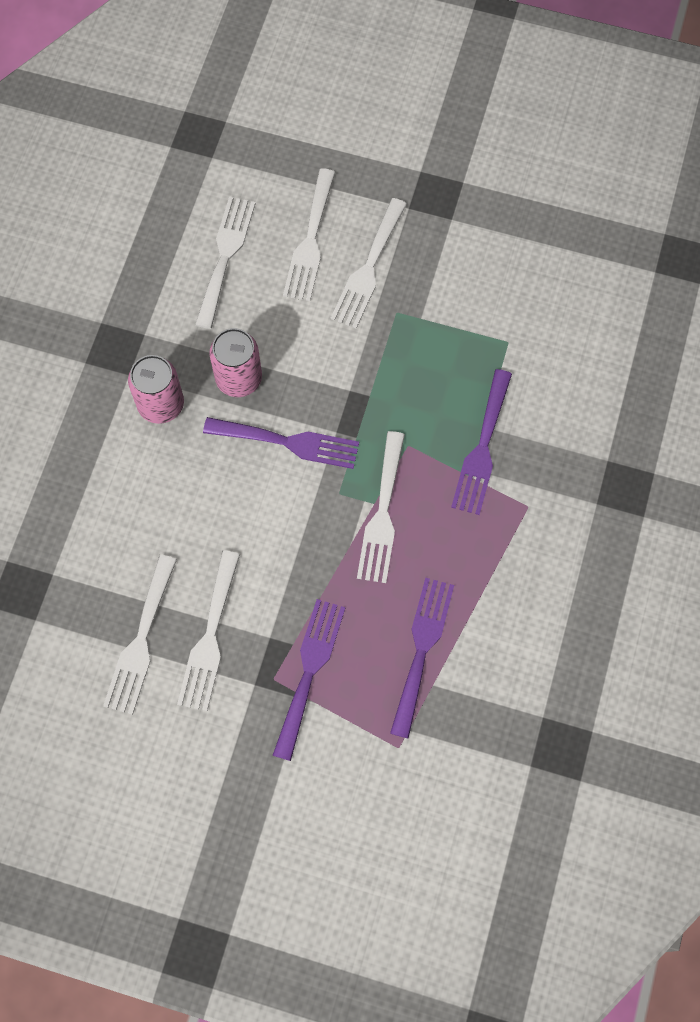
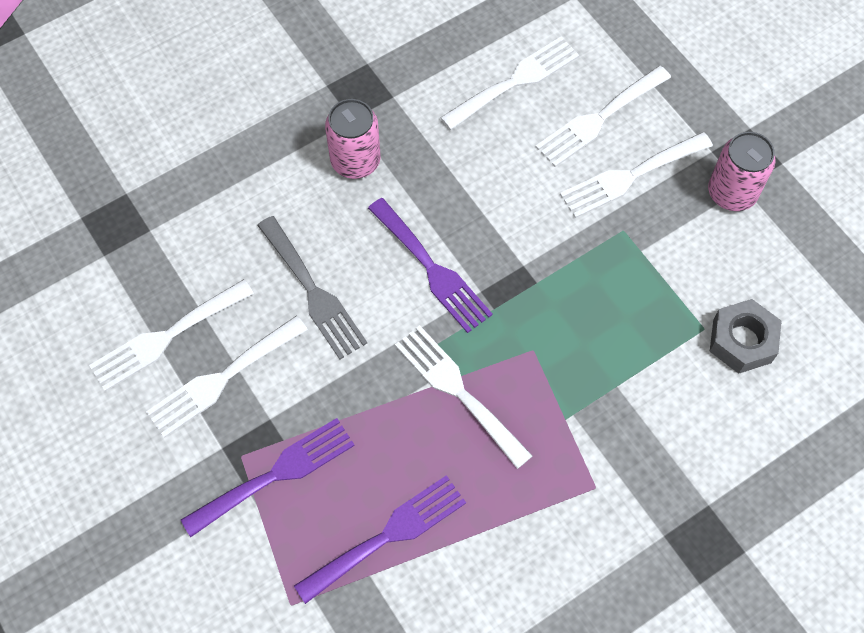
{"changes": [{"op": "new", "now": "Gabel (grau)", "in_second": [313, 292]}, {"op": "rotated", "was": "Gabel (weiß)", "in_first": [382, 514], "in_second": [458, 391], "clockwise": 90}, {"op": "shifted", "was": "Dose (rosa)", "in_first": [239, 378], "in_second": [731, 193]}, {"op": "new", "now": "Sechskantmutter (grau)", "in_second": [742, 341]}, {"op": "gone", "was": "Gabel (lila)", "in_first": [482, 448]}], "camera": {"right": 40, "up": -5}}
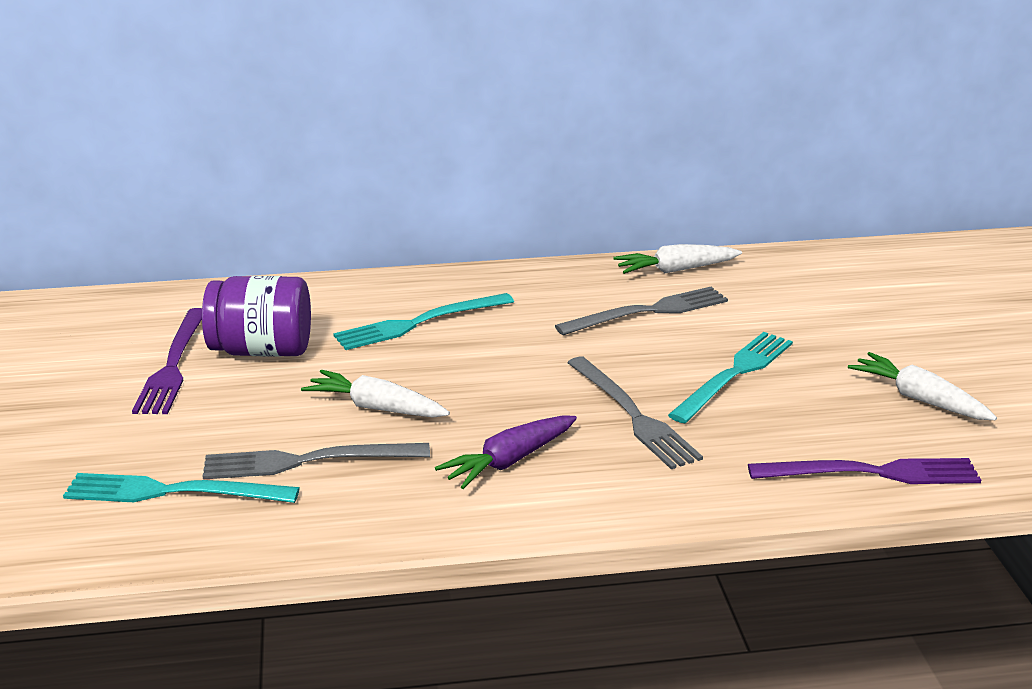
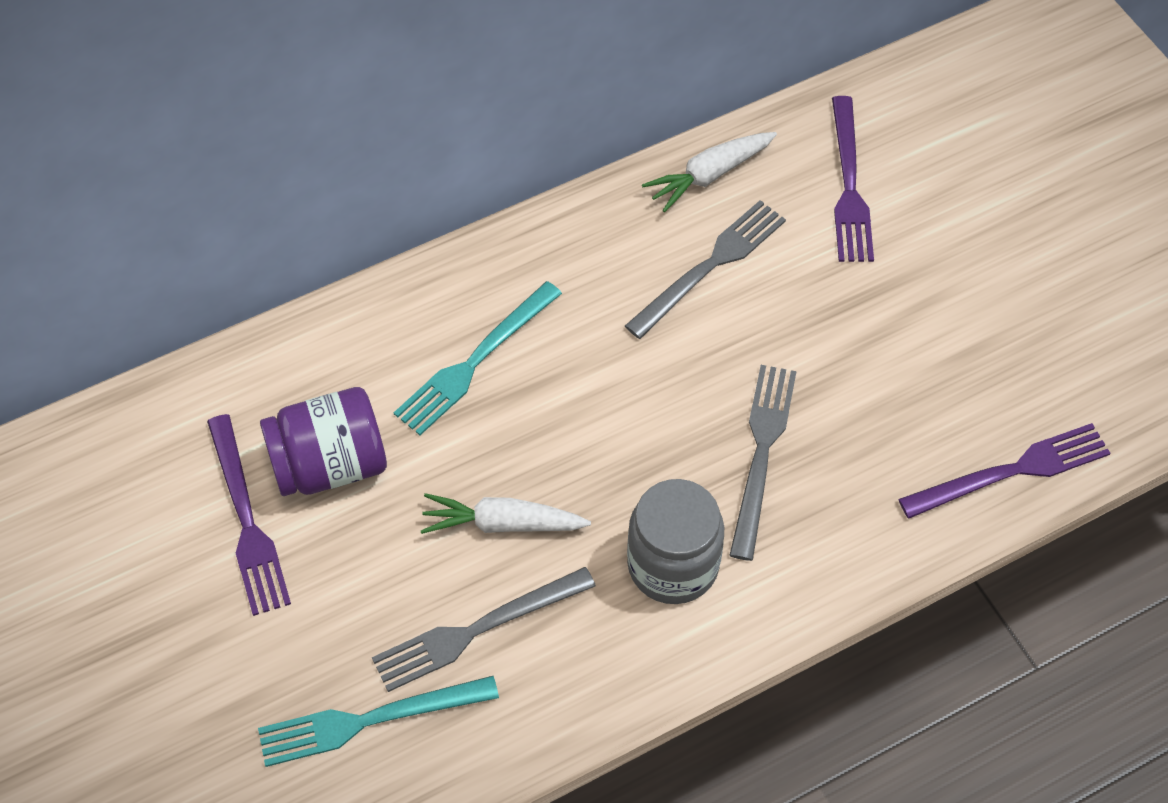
{"changes": [{"op": "swapped", "was": "Karotte (lila)", "now": "Einmachglas (grau)", "in_first": [509, 461], "in_second": [673, 565]}, {"op": "rotated", "was": "Gabel (grau)", "in_first": [632, 415], "in_second": [762, 453], "clockwise": -120}, {"op": "new", "now": "Gabel (lila)", "in_second": [849, 186]}, {"op": "gone", "was": "Gabel (türkis)", "in_first": [734, 374]}, {"op": "gone", "was": "Karotte (weiß)", "in_first": [919, 399]}], "camera": {"right": -20, "up": 30}}
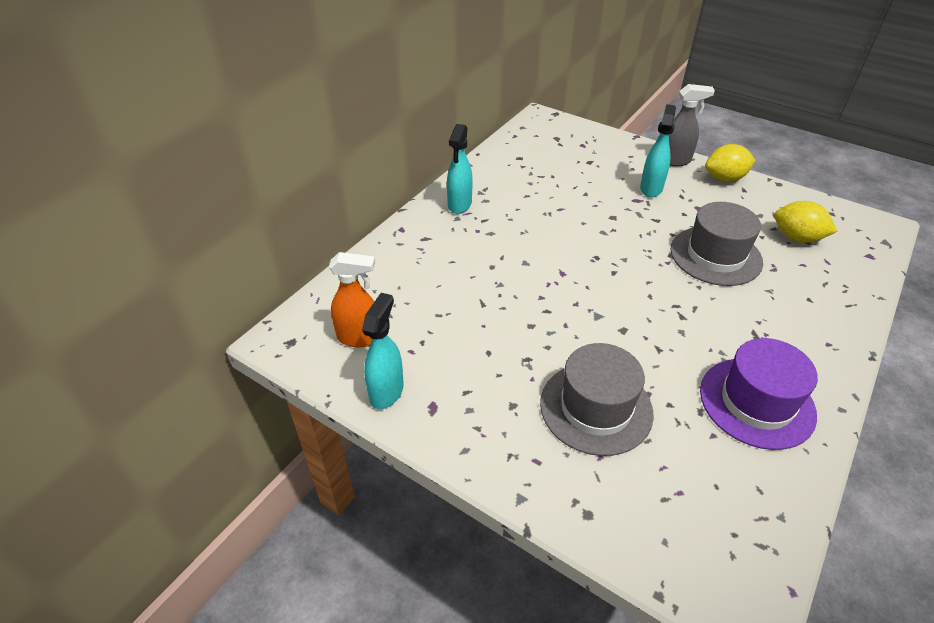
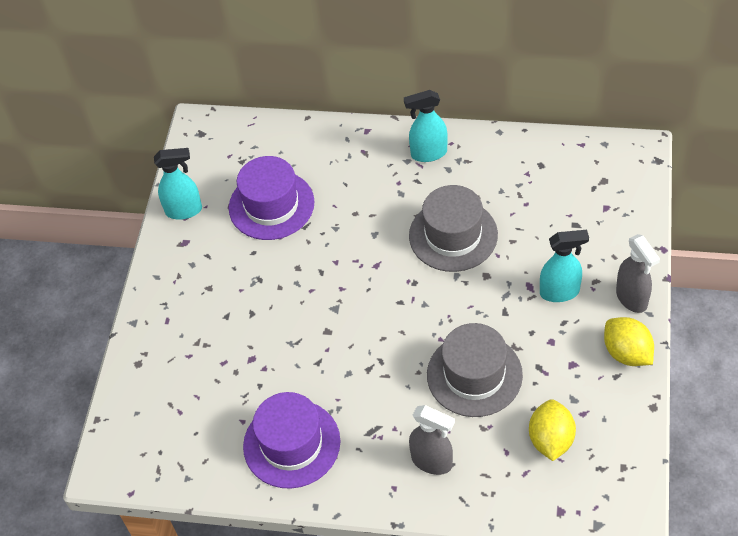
{"changes": [{"op": "new", "now": "Hut (lila)", "in_second": [271, 205]}, {"op": "shifted", "was": "Hut (grau)", "in_first": [596, 408], "in_second": [453, 235]}, {"op": "new", "now": "Sprühflasche (grau)", "in_second": [432, 461]}, {"op": "gone", "was": "Sprühflasche (orange)", "in_first": [359, 338]}], "camera": {"right": 70, "up": 10}}
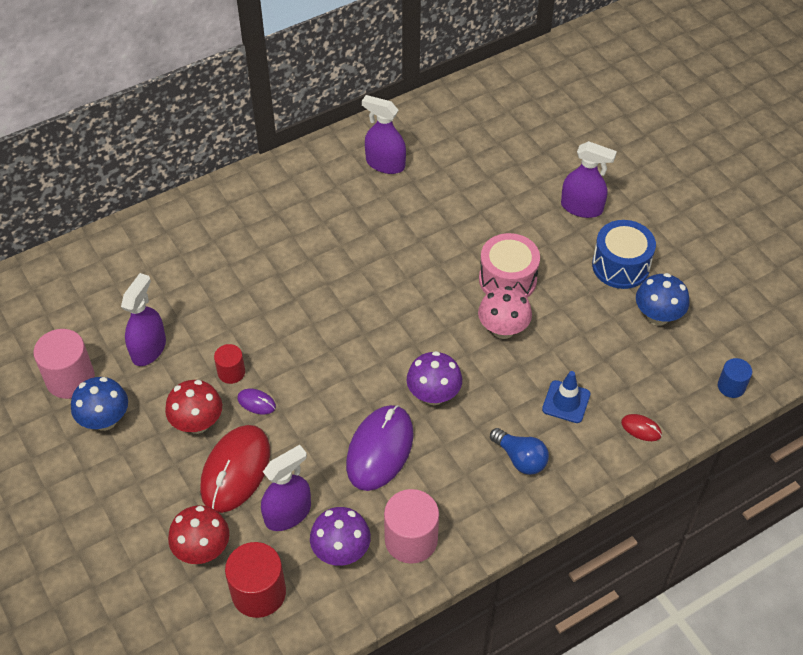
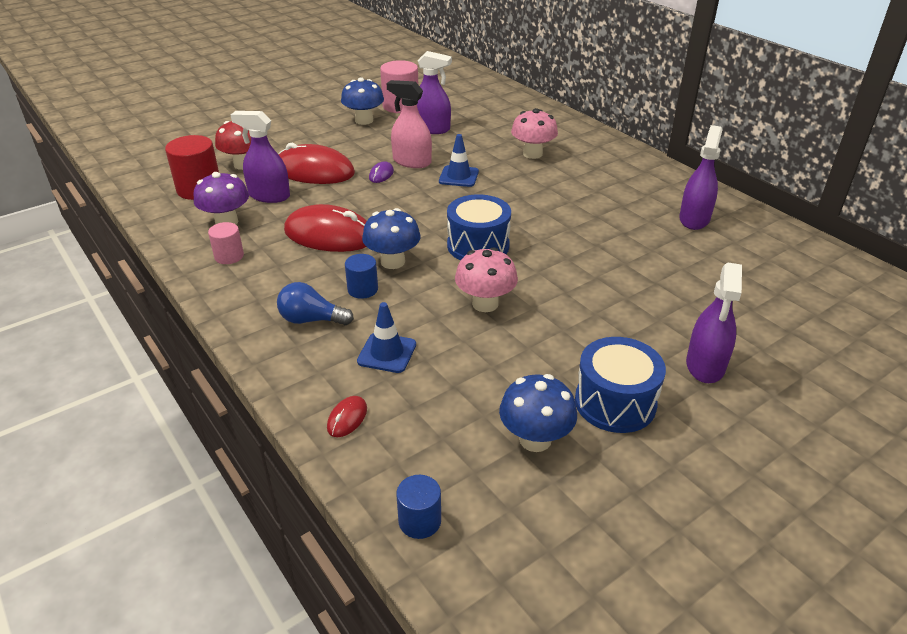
{"changes": [{"op": "scaled", "was": "Vollzylinder (rosa)", "in_first": [411, 539], "in_second": [229, 256], "ratio": 0.57}, {"op": "rotated", "was": "Sprühflasche (lila)", "in_first": [288, 513], "in_second": [269, 196], "clockwise": 150}, {"op": "rotated", "was": "Glühbirne (blau)", "in_first": [520, 458], "in_second": [311, 320], "clockwise": 60}, {"op": "repainted", "was": "Computermaus (lila)", "now": "Computermaus (rot)", "in_first": [380, 449], "in_second": [329, 235]}, {"op": "new", "now": "Vollzylinder (blau)", "in_second": [362, 289]}, {"op": "repainted", "was": "Pilz (lila)", "now": "Pilz (blau)", "in_first": [433, 395], "in_second": [393, 262]}, {"op": "swapped", "was": "Vollzylinder (rot)", "now": "Sprühflasche (rosa)", "in_first": [231, 372], "in_second": [412, 162]}, {"op": "new", "now": "Leitkegel (blau)", "in_second": [458, 176]}, {"op": "new", "now": "Trommel (blau)", "in_second": [478, 245]}, {"op": "new", "now": "Pilz (rosa)", "in_second": [532, 154]}, {"op": "gone", "was": "Pilz (rot)", "in_first": [197, 423]}, {"op": "gone", "was": "Trommel (rosa)", "in_first": [507, 279]}], "camera": {"right": 85, "up": -15}}
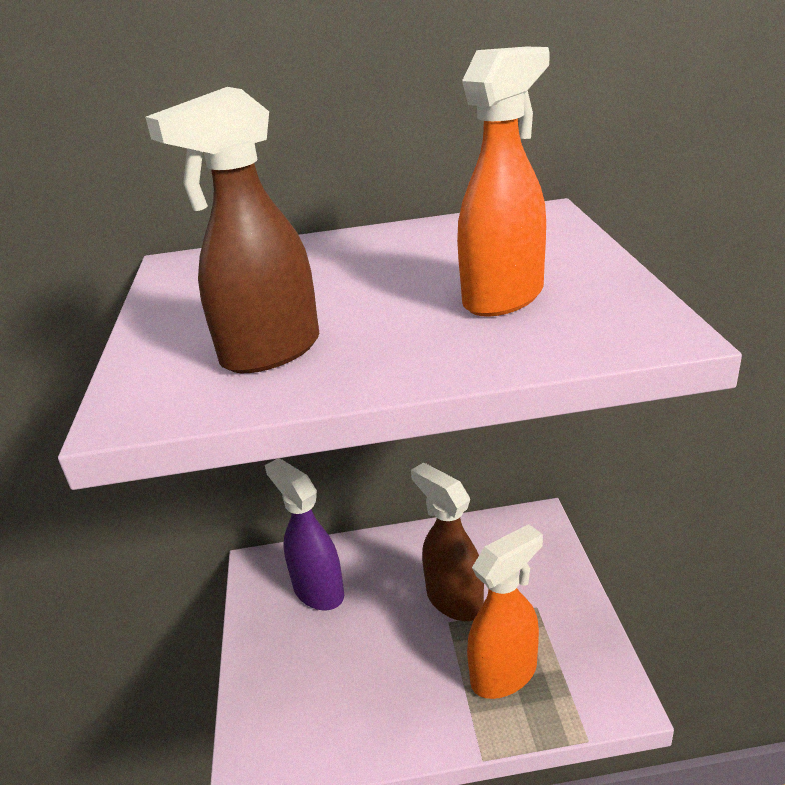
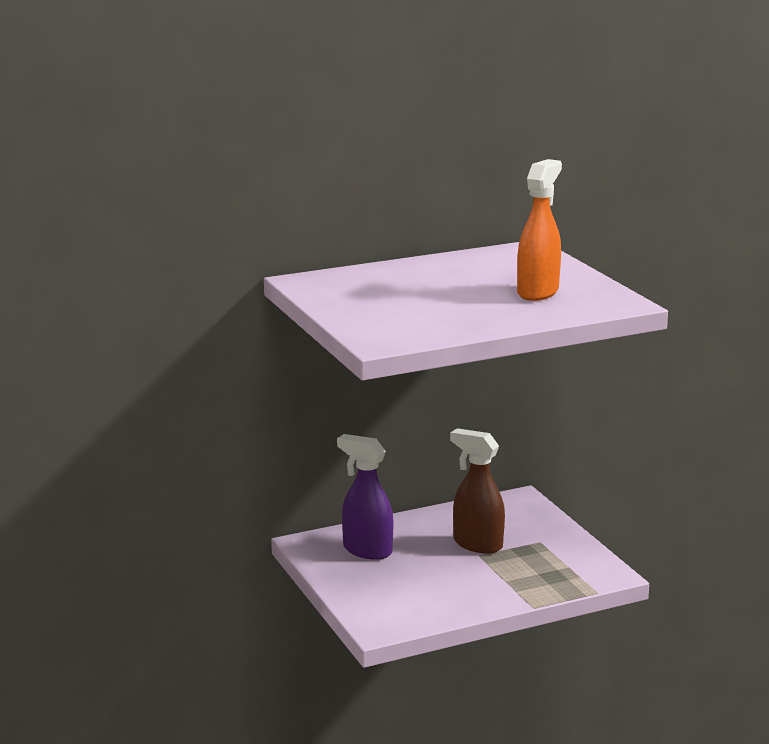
{"changes": [{"op": "gone", "was": "Sprühflasche (braun)", "in_first": [270, 353]}, {"op": "gone", "was": "Sprühflasche (orange)", "in_first": [504, 673]}], "camera": {"right": -20, "up": -10}}
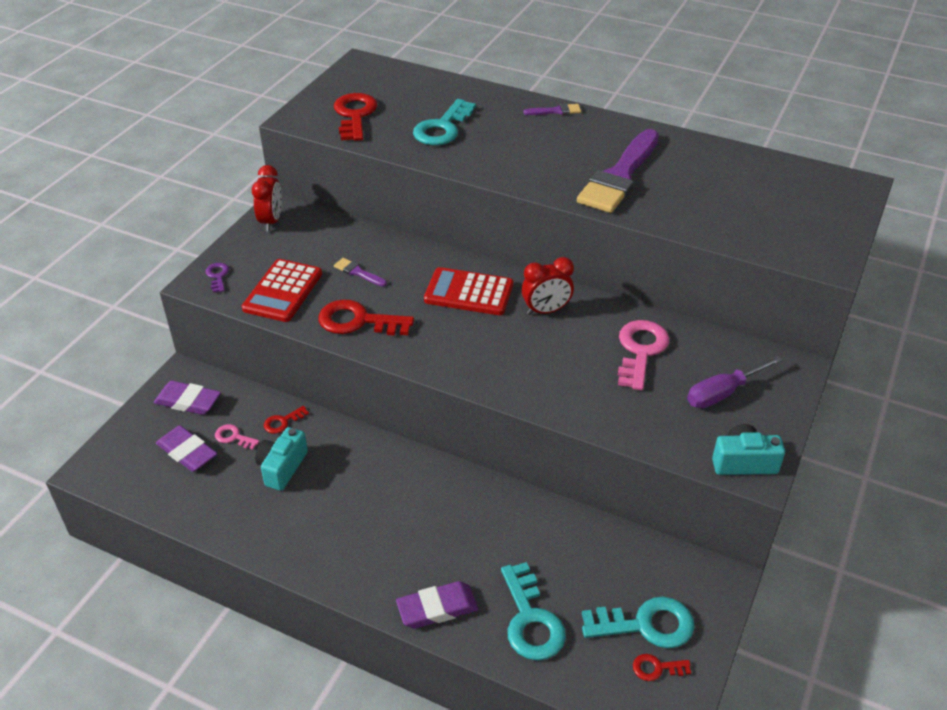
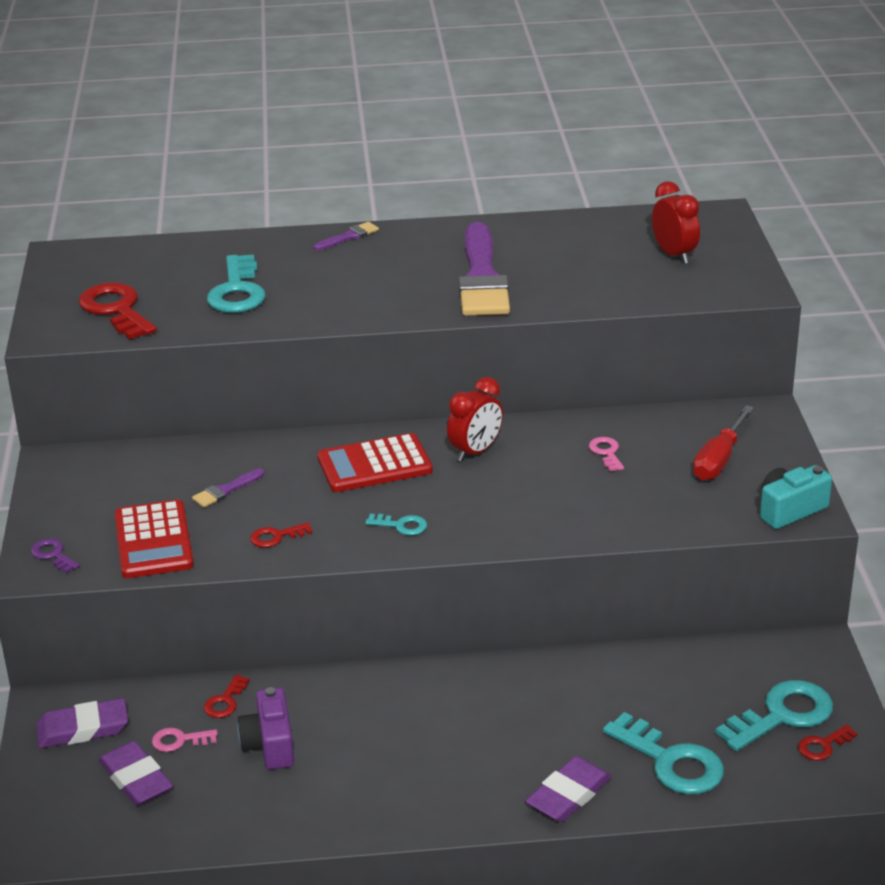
{"changes": [{"op": "rotated", "was": "Radiergummi (lila)", "in_first": [187, 452], "in_second": [136, 779], "clockwise": 45}, {"op": "rotated", "was": "Pinsel (lila)", "in_first": [358, 272], "in_second": [226, 490], "clockwise": -45}, {"op": "repainted", "was": "Kamera (türkis)", "now": "Kamera (lila)", "in_first": [282, 467], "in_second": [270, 745]}, {"op": "scaled", "was": "Schlüssel (rot)", "in_first": [358, 321], "in_second": [276, 537], "ratio": 0.5}, {"op": "new", "now": "Schlüssel (türkis)", "in_second": [401, 525]}, {"op": "scaled", "was": "Schlüssel (rosa)", "in_first": [640, 350], "in_second": [606, 452], "ratio": 0.5}, {"op": "shifted", "was": "Wecker (rot)", "in_first": [271, 221], "in_second": [674, 255]}, {"op": "repainted", "was": "Schraubenzieher (lila)", "now": "Schraubenzieher (rot)", "in_first": [723, 393], "in_second": [719, 459]}], "camera": {"right": -30, "up": -10}}
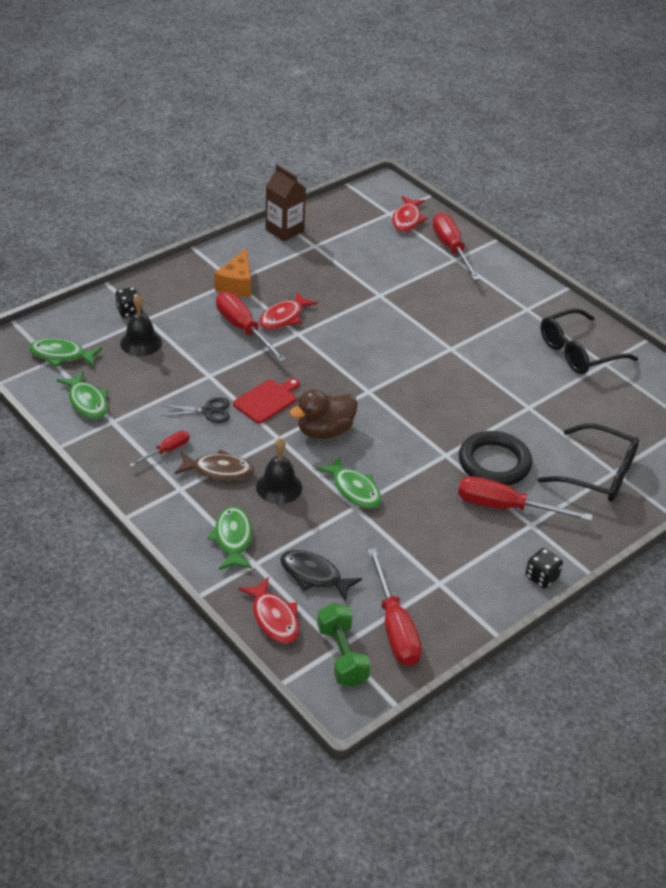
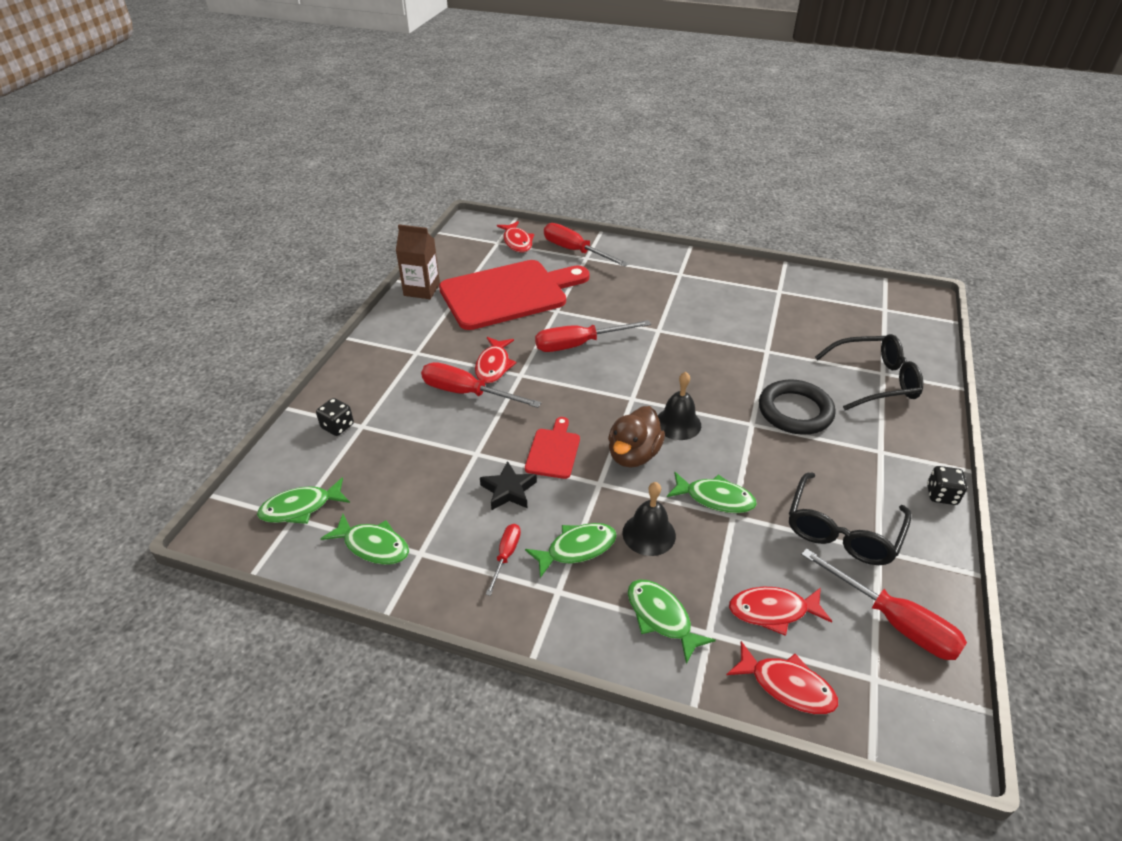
{"changes": [{"op": "new", "now": "Schneidebrett (rot)", "in_second": [509, 294]}, {"op": "swapped", "was": "Schere (schwarz)", "now": "Stern (schwarz)", "in_first": [208, 411], "in_second": [508, 490]}, {"op": "repainted", "was": "Fisch (braun)", "now": "Fisch (grün)", "in_first": [219, 470], "in_second": [577, 549]}, {"op": "shifted", "was": "Schraubenzieher (rot)", "in_first": [505, 507], "in_second": [578, 344]}, {"op": "shifted", "was": "Glocke (schwarz)", "in_first": [141, 343], "in_second": [678, 423]}, {"op": "repainted", "was": "Fisch (schwarz)", "now": "Fisch (rot)", "in_first": [314, 575], "in_second": [772, 611]}, {"op": "shifted", "was": "Brille (schwarz)", "in_first": [578, 352], "in_second": [842, 531]}, {"op": "gone", "was": "Käse (orange)", "in_first": [237, 284]}, {"op": "gone", "was": "Hantel (grün)", "in_first": [342, 655]}], "camera": {"right": -30, "up": 0}}
